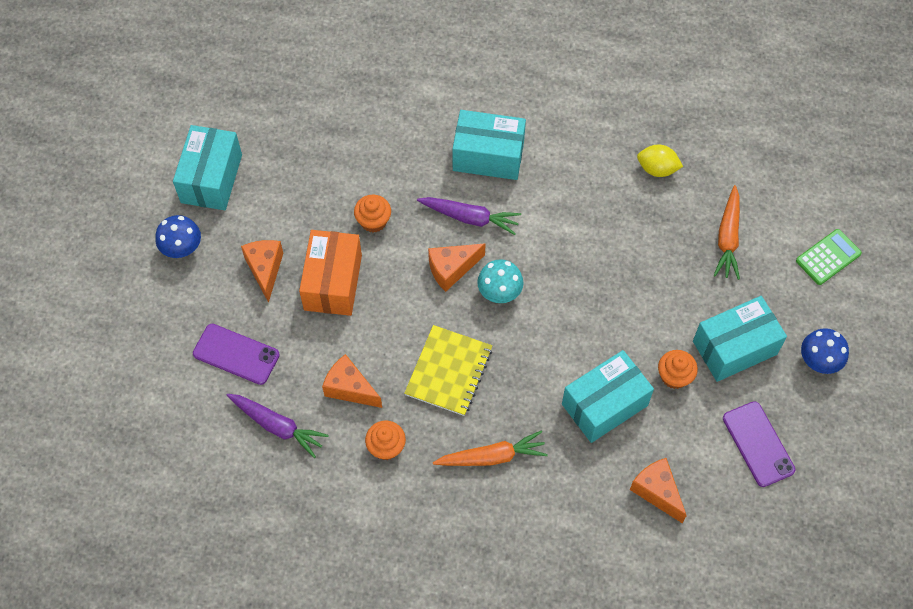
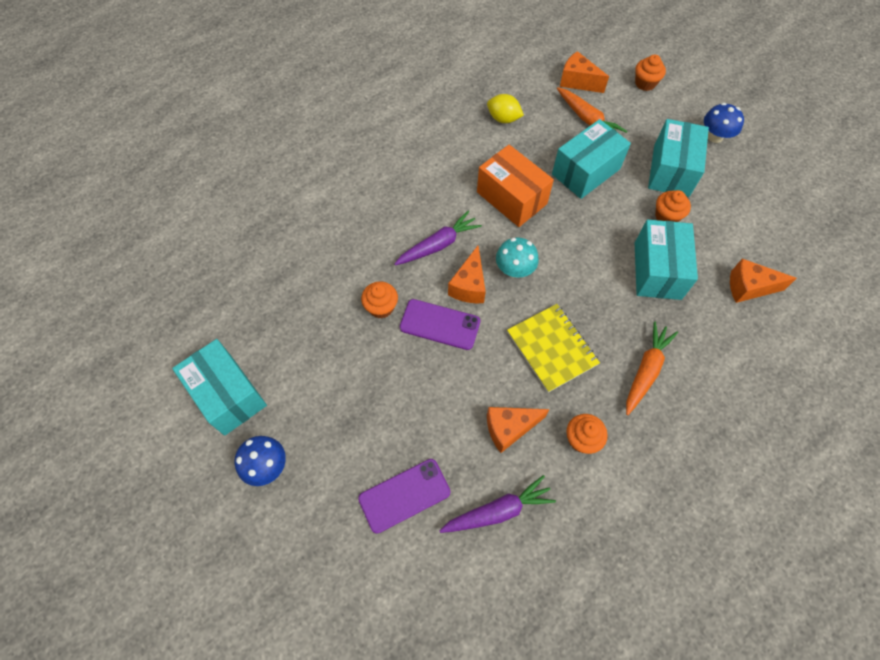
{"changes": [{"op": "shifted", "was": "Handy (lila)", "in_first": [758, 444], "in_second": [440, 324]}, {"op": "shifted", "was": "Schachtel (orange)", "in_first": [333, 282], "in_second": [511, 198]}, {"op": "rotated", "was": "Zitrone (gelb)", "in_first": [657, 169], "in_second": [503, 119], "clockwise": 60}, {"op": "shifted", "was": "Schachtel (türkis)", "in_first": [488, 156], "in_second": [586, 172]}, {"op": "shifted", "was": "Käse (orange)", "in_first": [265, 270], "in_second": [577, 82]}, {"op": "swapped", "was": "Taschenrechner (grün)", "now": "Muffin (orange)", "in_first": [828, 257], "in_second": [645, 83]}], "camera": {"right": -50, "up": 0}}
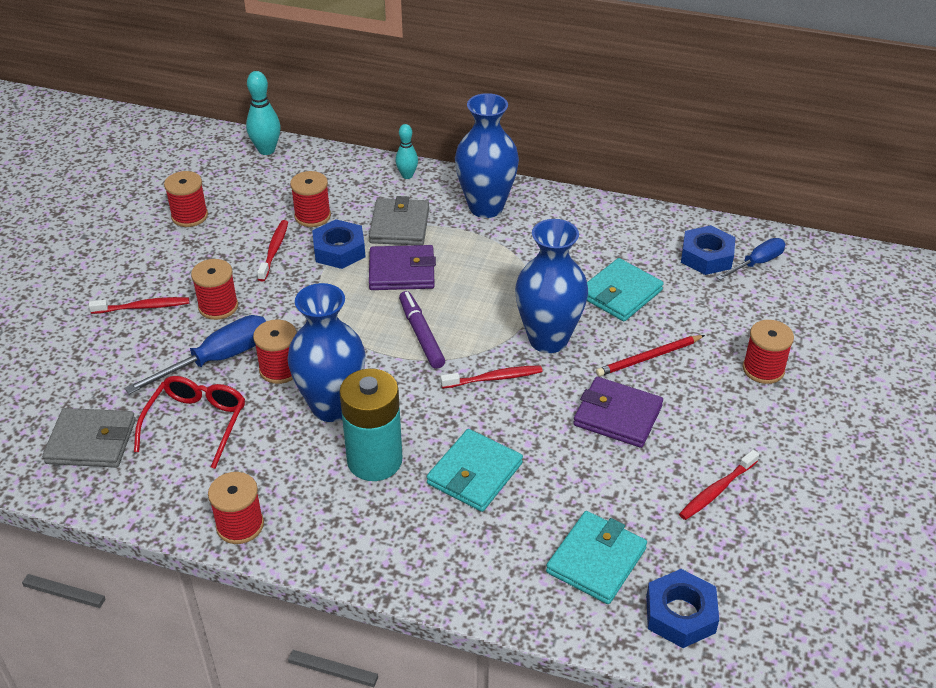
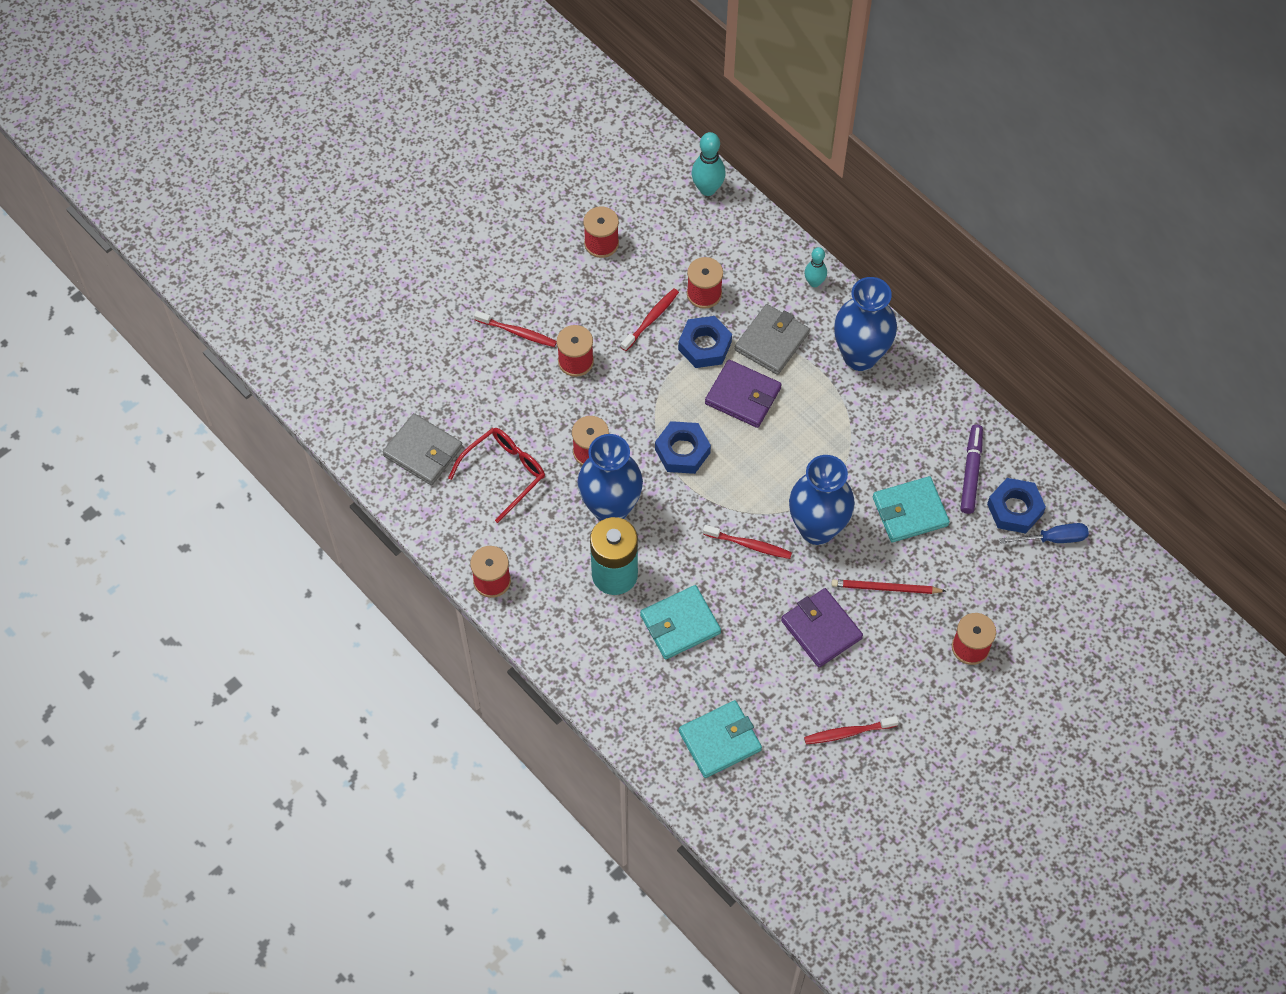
{"changes": [{"op": "shifted", "was": "Sechskantmutter (blau)", "in_first": [680, 614], "in_second": [682, 451]}, {"op": "shifted", "was": "Filzstift (lila)", "in_first": [421, 334], "in_second": [971, 472]}, {"op": "gone", "was": "Schraubenzieher (blau)", "in_first": [218, 359]}], "camera": {"right": 30, "up": 20}}
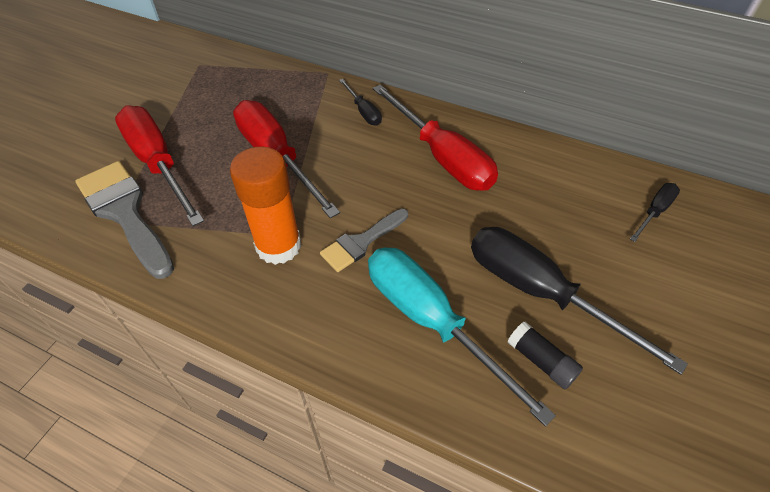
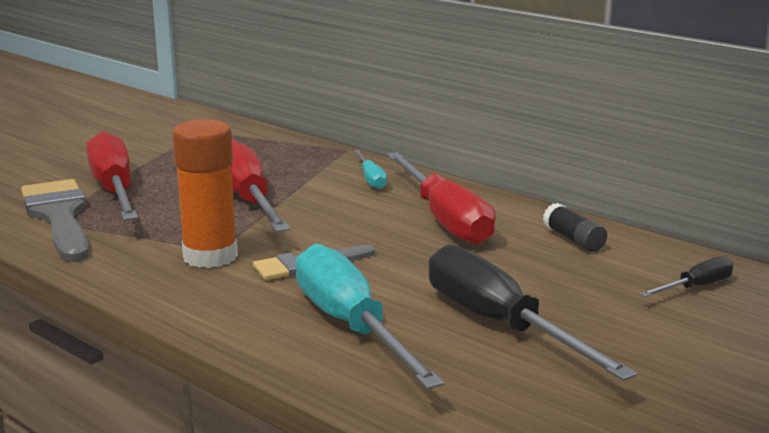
{"changes": [{"op": "repainted", "was": "Schraubenzieher (schwarz)", "now": "Schraubenzieher (türkis)", "in_first": [363, 112], "in_second": [371, 179]}, {"op": "shifted", "was": "Klebestift (schwarz)", "in_first": [541, 361], "in_second": [573, 240]}], "camera": {"right": 15, "up": -30}}
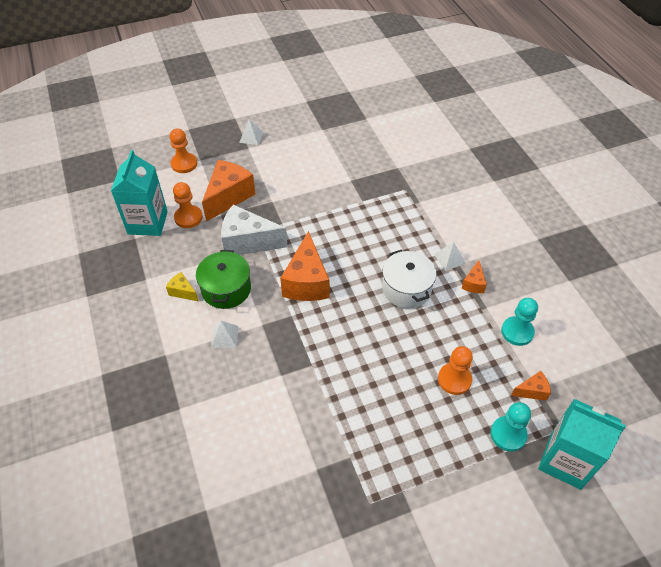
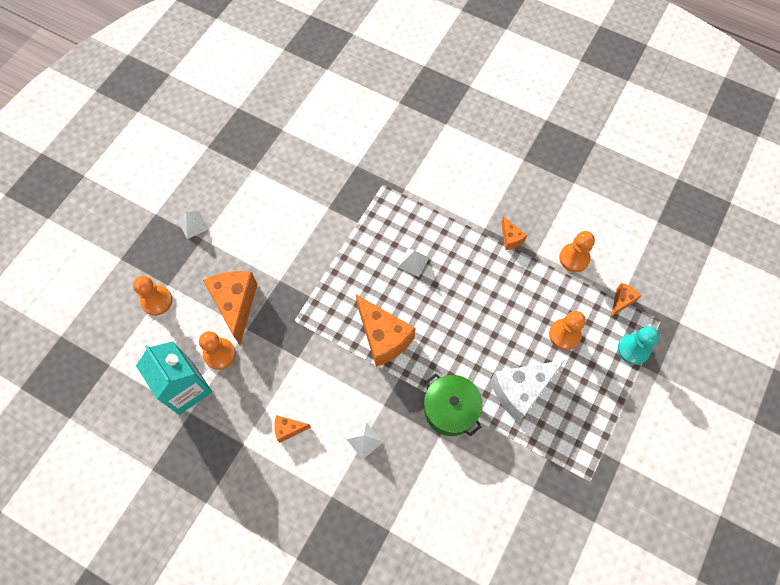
{"changes": [{"op": "repainted", "was": "Käse (gelb)", "now": "Käse (orange)", "in_first": [183, 292], "in_second": [288, 429]}, {"op": "shifted", "was": "Pyramide (weiß)", "in_first": [449, 258], "in_second": [413, 262]}, {"op": "shifted", "was": "Kochtopf (grün)", "in_first": [226, 289], "in_second": [450, 409]}, {"op": "shifted", "was": "Käse (weiß)", "in_first": [248, 242], "in_second": [520, 391]}, {"op": "repainted", "was": "Bauer (türkis)", "now": "Bauer (orange)", "in_first": [517, 332], "in_second": [574, 258]}, {"op": "gone", "was": "Kochtopf (weiß)", "in_first": [406, 289]}, {"op": "gone", "was": "Getränkekarton (türkis)", "in_first": [565, 461]}], "camera": {"right": -40, "up": 15}}
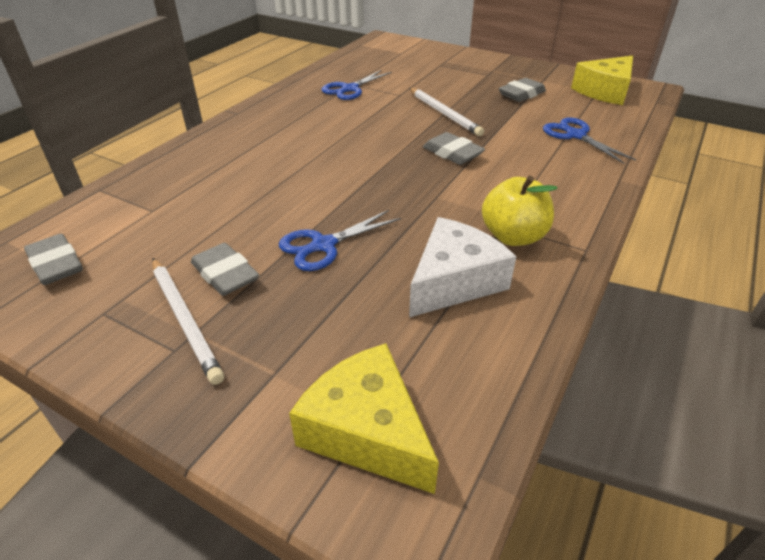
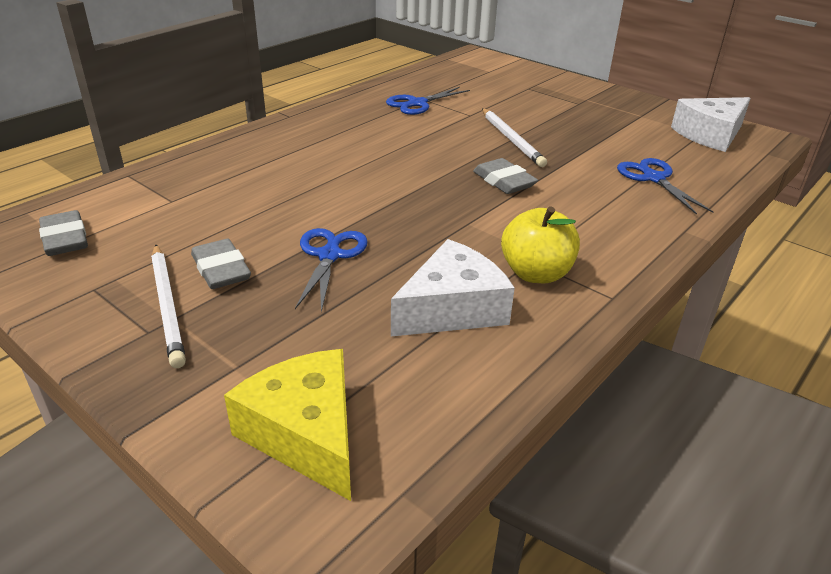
{"changes": [{"op": "rotated", "was": "Schere (blau)", "in_first": [323, 245], "in_second": [329, 255], "clockwise": 120}, {"op": "repainted", "was": "Käse (gelb)", "now": "Käse (weiß)", "in_first": [605, 91], "in_second": [710, 135]}, {"op": "gone", "was": "Radiergummi (grau)", "in_first": [521, 94]}], "camera": {"right": 10, "up": -5}}
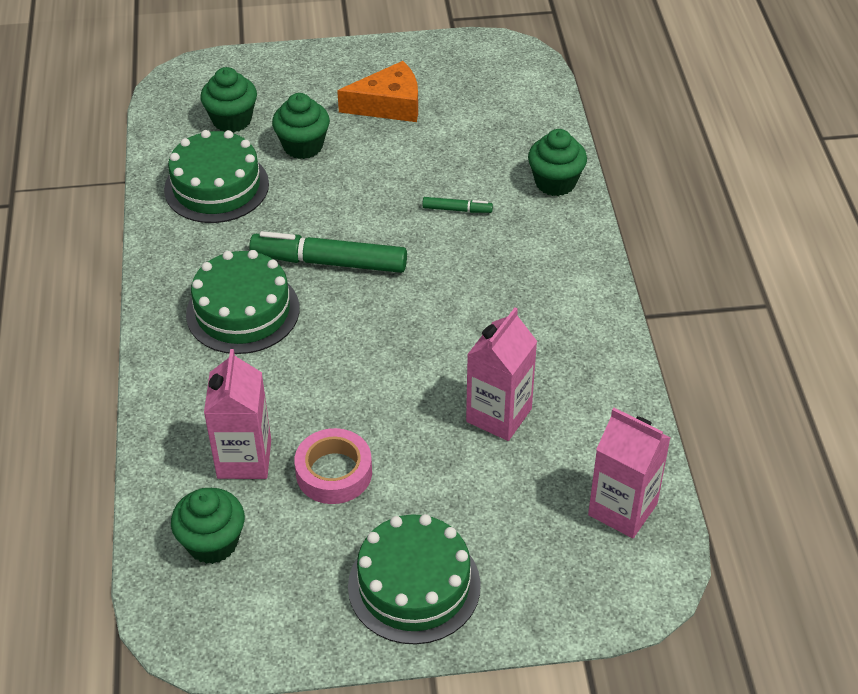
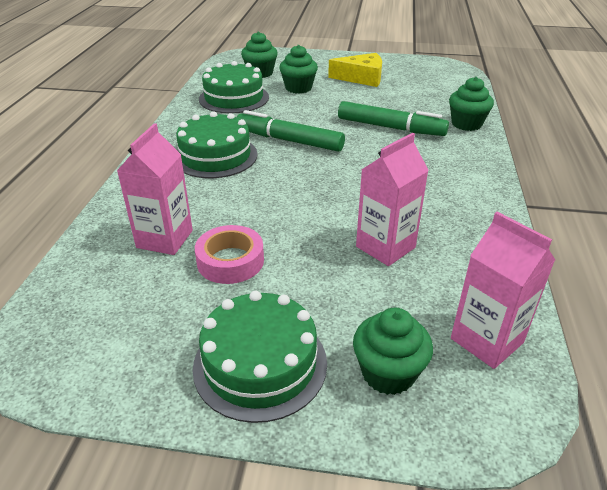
{"changes": [{"op": "repainted", "was": "Käse (orange)", "now": "Käse (gelb)", "in_first": [389, 105], "in_second": [361, 78]}, {"op": "scaled", "was": "Filzstift (grün)", "in_first": [457, 209], "in_second": [390, 128], "ratio": 2.16}, {"op": "shifted", "was": "Muffin (grün)", "in_first": [212, 543], "in_second": [388, 373]}], "camera": {"right": 15, "up": -10}}
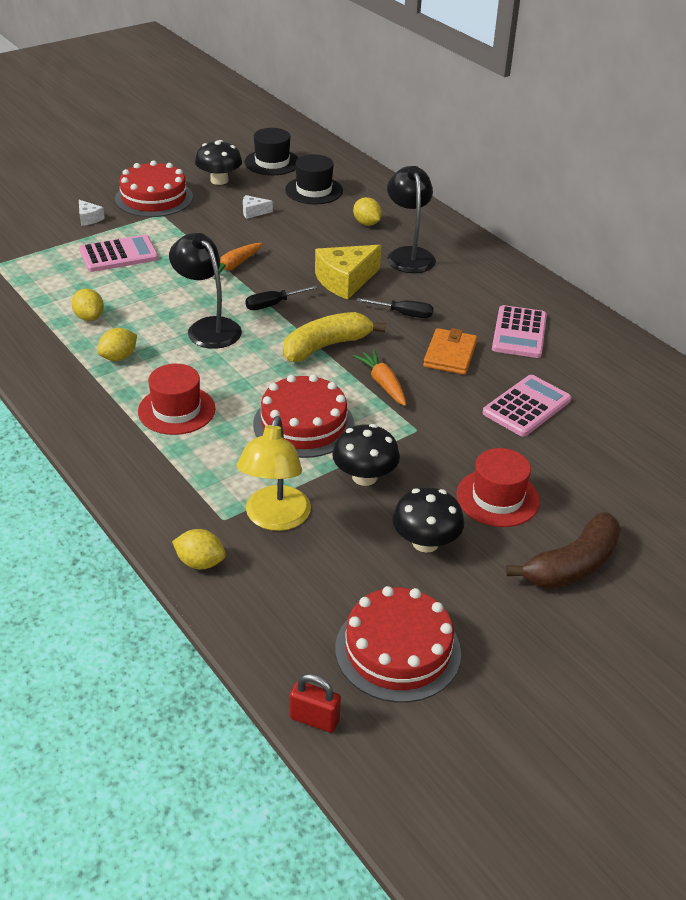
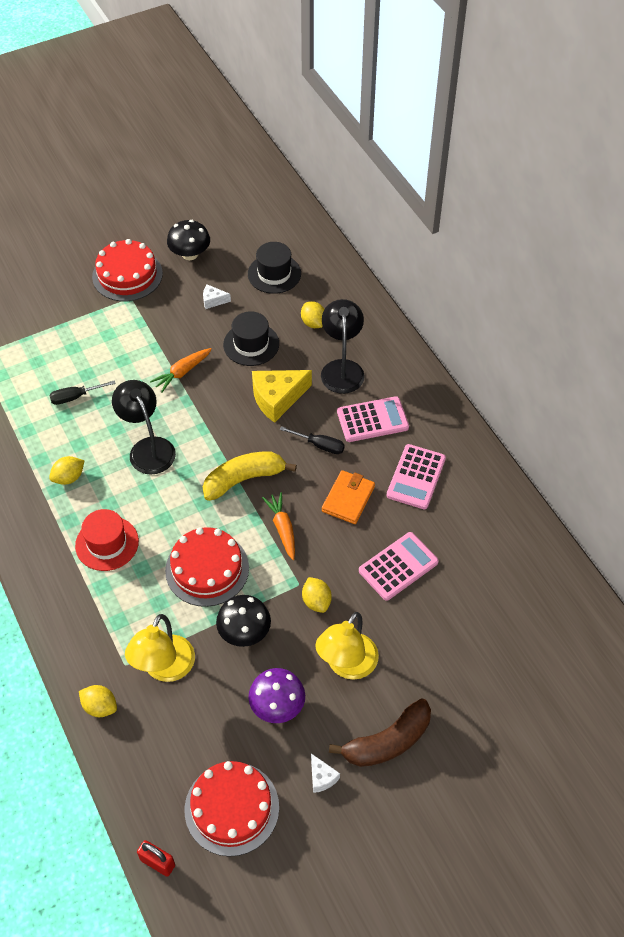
{"changes": [{"op": "shifted", "was": "Schraubenzieher (schwarz)", "in_first": [272, 305], "in_second": [75, 397]}, {"op": "shifted", "was": "Hut (schwarz)", "in_first": [272, 162], "in_second": [251, 344]}, {"op": "repainted", "was": "Pilz (schwarz)", "now": "Pilz (lila)", "in_first": [425, 542], "in_second": [277, 706]}, {"op": "shifted", "was": "Zitrone (gelb)", "in_first": [89, 317], "in_second": [316, 601]}, {"op": "shifted", "was": "Käse (weiß)", "in_first": [89, 218], "in_second": [322, 777]}, {"op": "swapped", "was": "Hut (rot)", "now": "Lampe (gelb)", "in_first": [497, 498], "in_second": [347, 665]}, {"op": "shifted", "was": "Taschenrechner (rosa)", "in_first": [119, 255], "in_second": [372, 420]}], "camera": {"right": 10, "up": 15}}
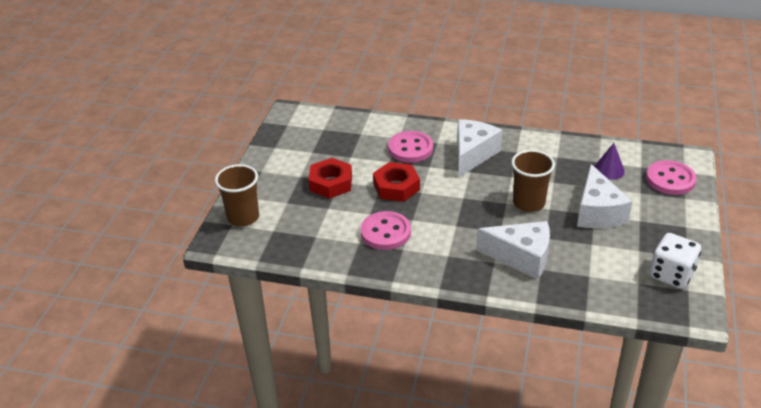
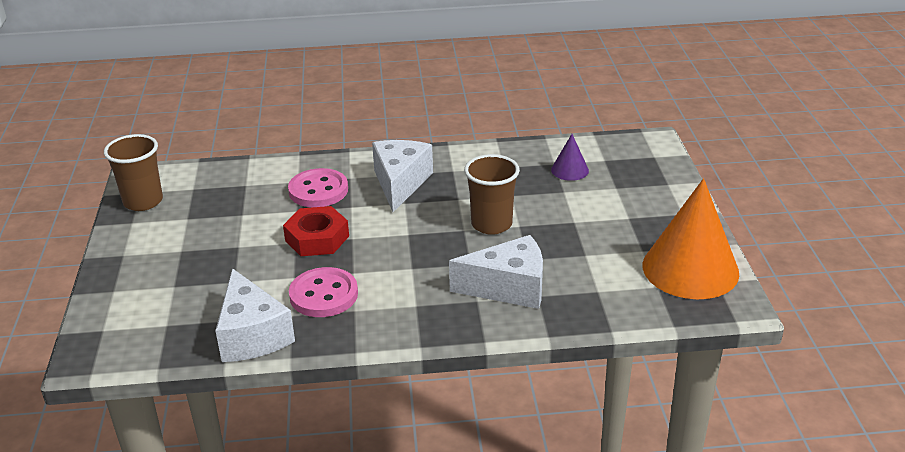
{"changes": [{"op": "shifted", "was": "Becher (braun)", "in_first": [243, 217], "in_second": [143, 201]}, {"op": "shifted", "was": "Käse (weiß)", "in_first": [597, 212], "in_second": [252, 335]}, {"op": "swapped", "was": "Spielwürfel (weiß)", "now": "Kegel (orange)", "in_first": [671, 274], "in_second": [690, 269]}, {"op": "gone", "was": "Sechskantmutter (rot)", "in_first": [331, 183]}, {"op": "gone", "was": "Knopf (rosa)", "in_first": [670, 179]}], "camera": {"right": -20, "up": -5}}
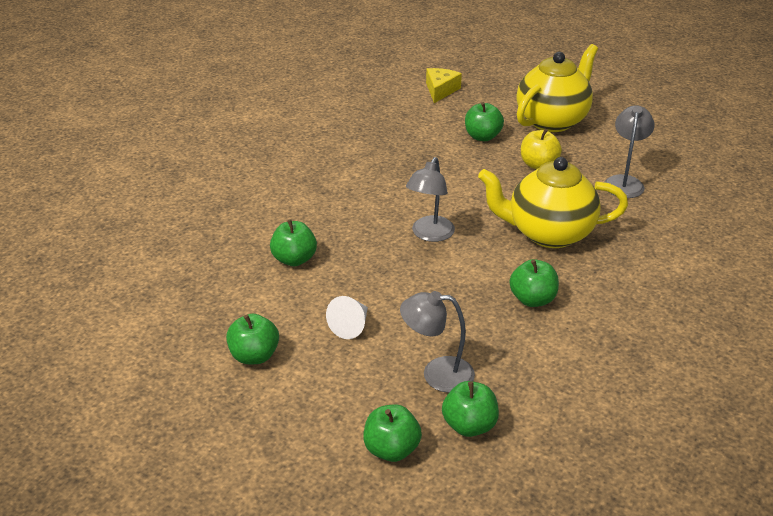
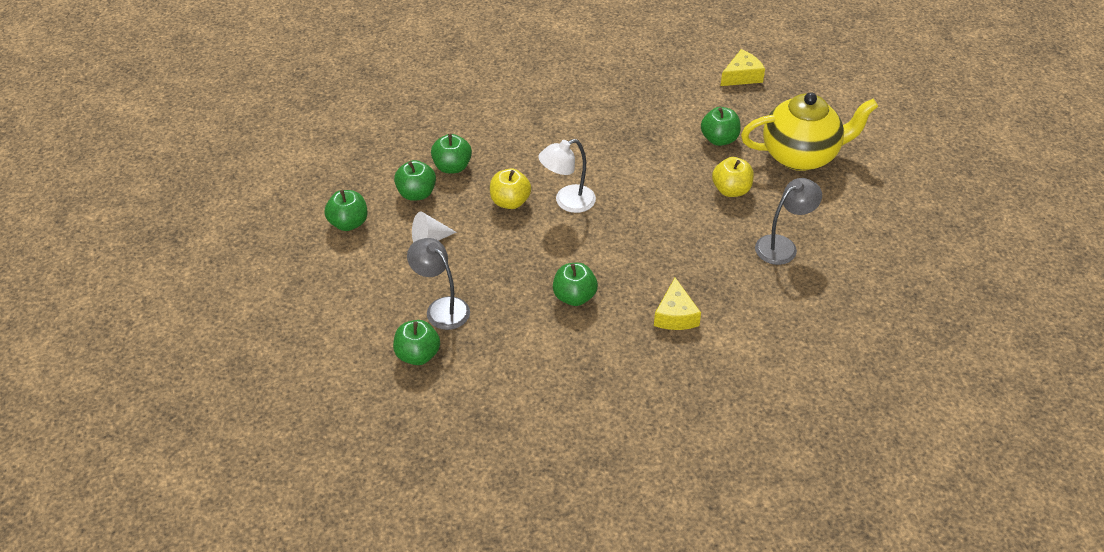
{"changes": [{"op": "shifted", "was": "Apfel (grün)", "in_first": [391, 449], "in_second": [416, 193]}, {"op": "new", "now": "Apfel (gelb)", "in_second": [510, 202]}, {"op": "repainted", "was": "Lampe (grau)", "now": "Lampe (weiß)", "in_first": [430, 235], "in_second": [567, 202]}, {"op": "new", "now": "Käse (gelb)", "in_second": [675, 315]}, {"op": "gone", "was": "Teekanne (gelb)", "in_first": [548, 233]}], "camera": {"right": 40, "up": 10}}
